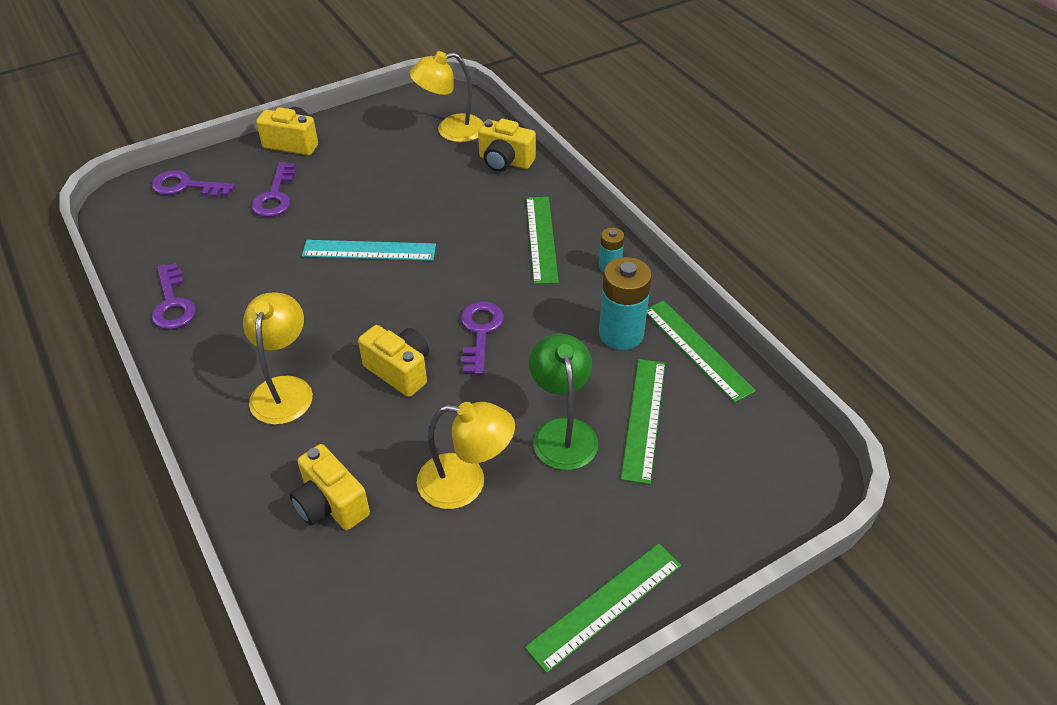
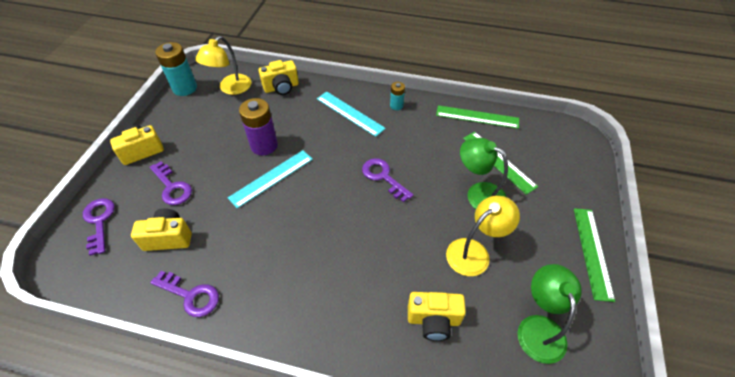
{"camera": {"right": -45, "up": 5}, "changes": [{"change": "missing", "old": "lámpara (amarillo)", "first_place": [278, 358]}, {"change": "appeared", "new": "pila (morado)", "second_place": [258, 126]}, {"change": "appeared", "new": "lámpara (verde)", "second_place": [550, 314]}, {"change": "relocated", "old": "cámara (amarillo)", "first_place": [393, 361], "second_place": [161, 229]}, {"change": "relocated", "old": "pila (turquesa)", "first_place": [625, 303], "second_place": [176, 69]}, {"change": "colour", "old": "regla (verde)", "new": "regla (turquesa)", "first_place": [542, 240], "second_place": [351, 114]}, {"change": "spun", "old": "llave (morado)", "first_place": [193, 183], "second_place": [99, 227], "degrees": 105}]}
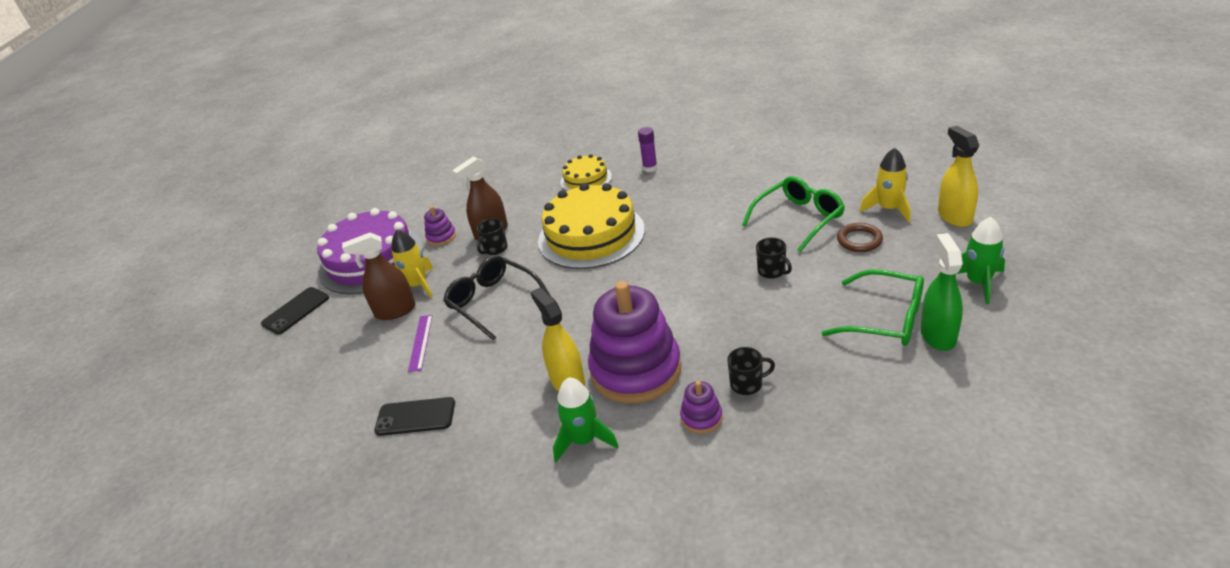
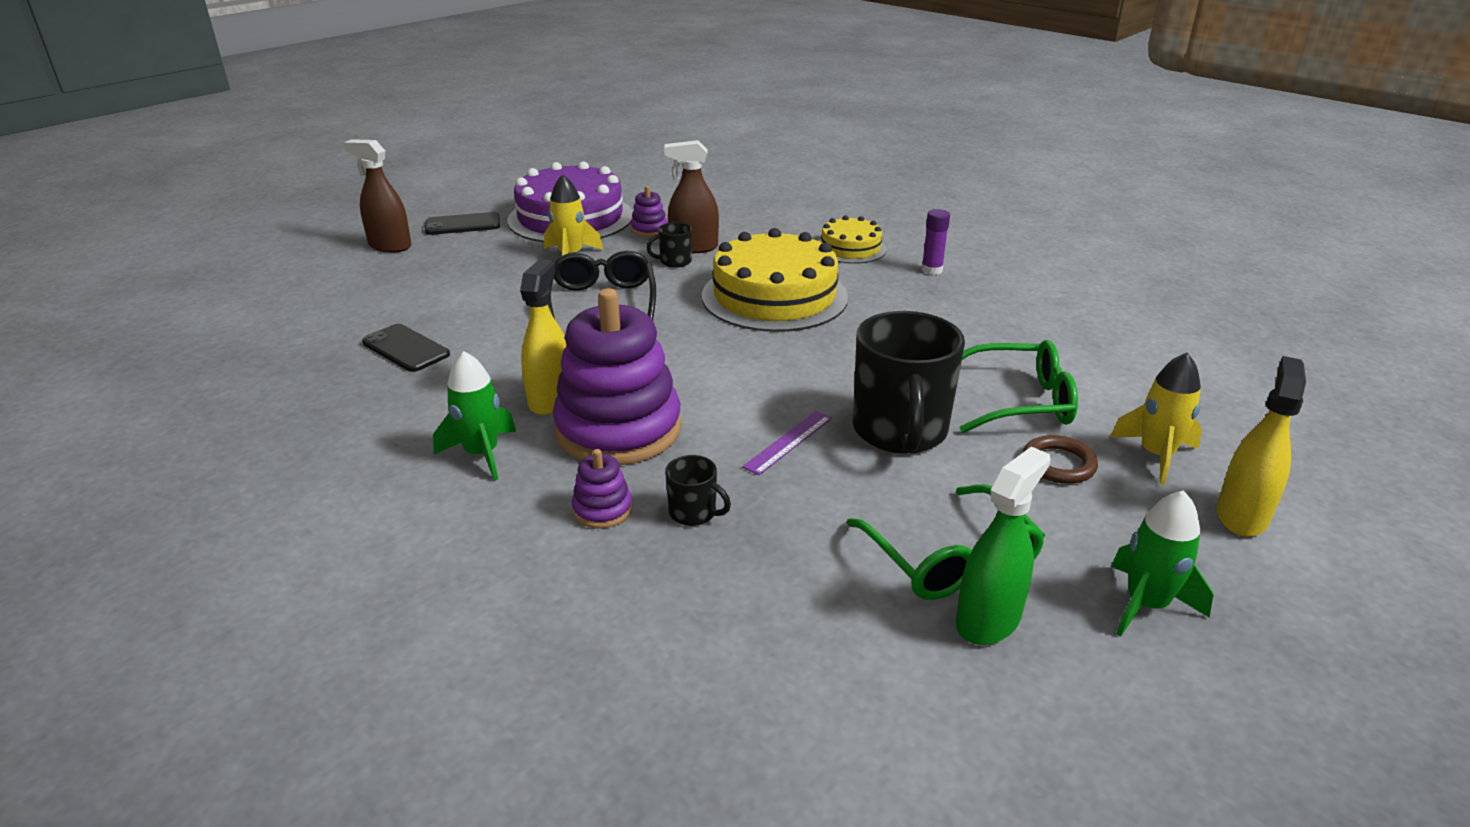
{"camera": {"right": 35, "up": -5}, "changes": [{"change": "relocated", "old": "pulverizador (marrón)", "first_place": [378, 276], "second_place": [377, 196]}, {"change": "relocated", "old": "regla (morado)", "first_place": [420, 343], "second_place": [787, 443]}, {"change": "size", "old": "taza (negro)", "first_place": [774, 258], "second_place": [909, 382], "factor": 2.26}]}
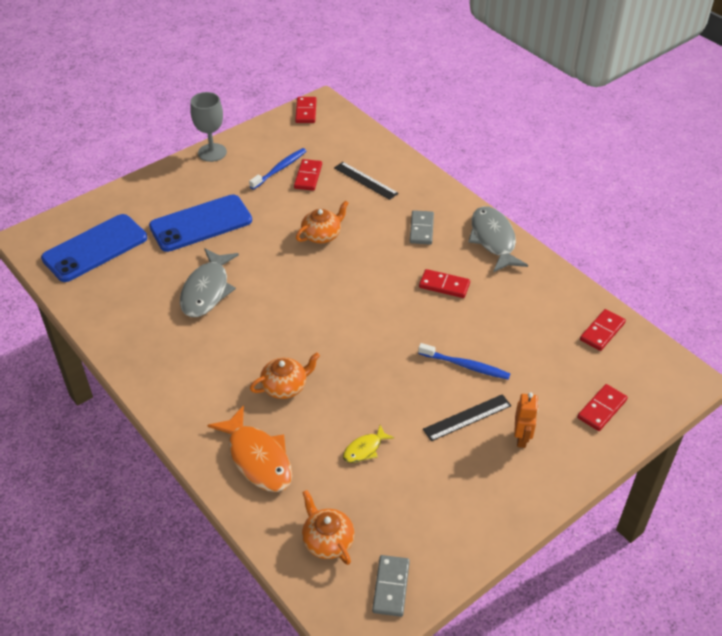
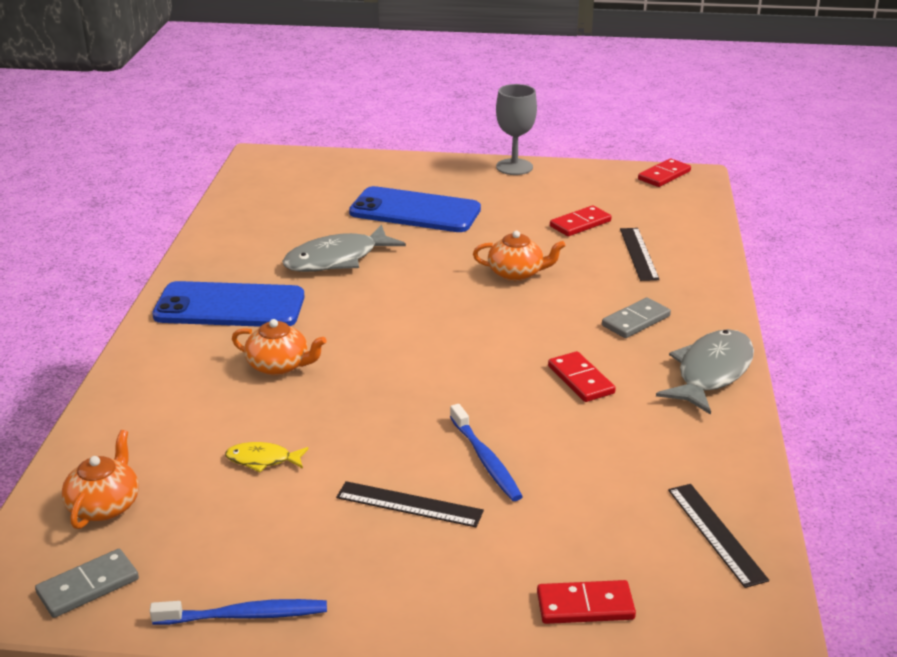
{"camera": {"right": 45, "up": -15}, "changes": [{"change": "missing", "old": "pez (naranja)", "first_place": [250, 448]}, {"change": "missing", "old": "robot (naranja)", "first_place": [526, 420]}, {"change": "relocated", "old": "móvil (azul)", "first_place": [94, 248], "second_place": [228, 304]}, {"change": "relocated", "old": "cepillo de dientes (azul)", "first_place": [277, 169], "second_place": [238, 612]}, {"change": "exchanged", "old": "ficha de dominó (rojo)", "new": "regla (negro)", "first_place": [603, 330], "second_place": [718, 536]}]}
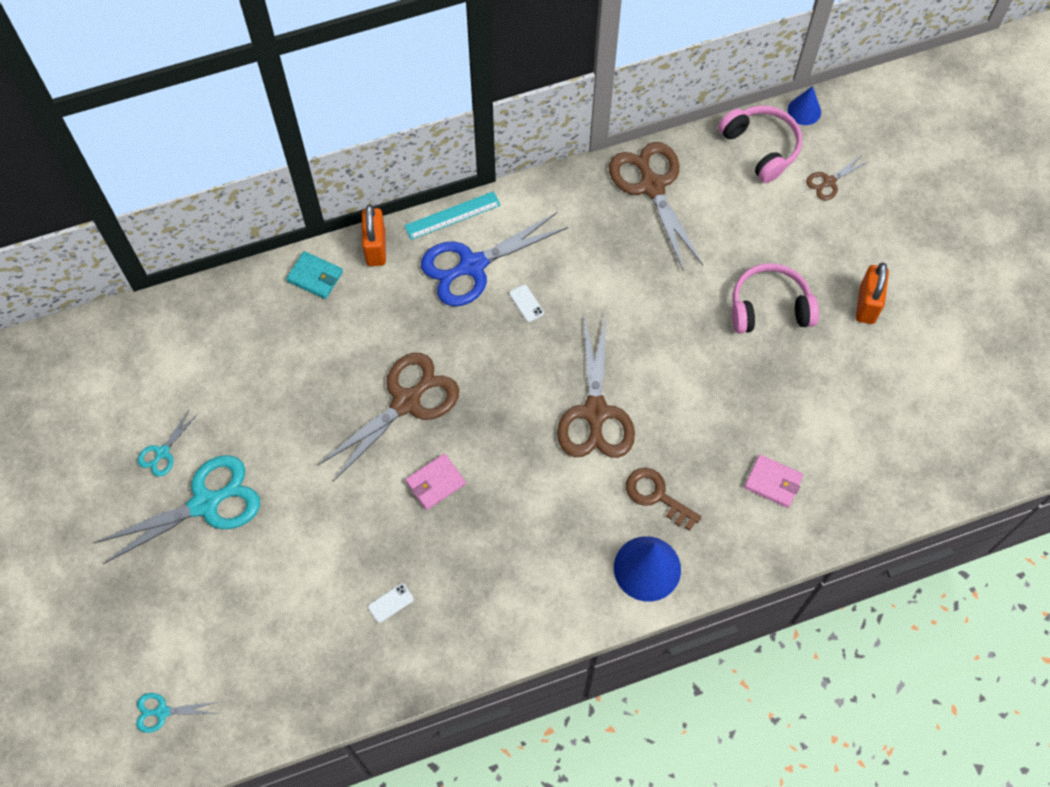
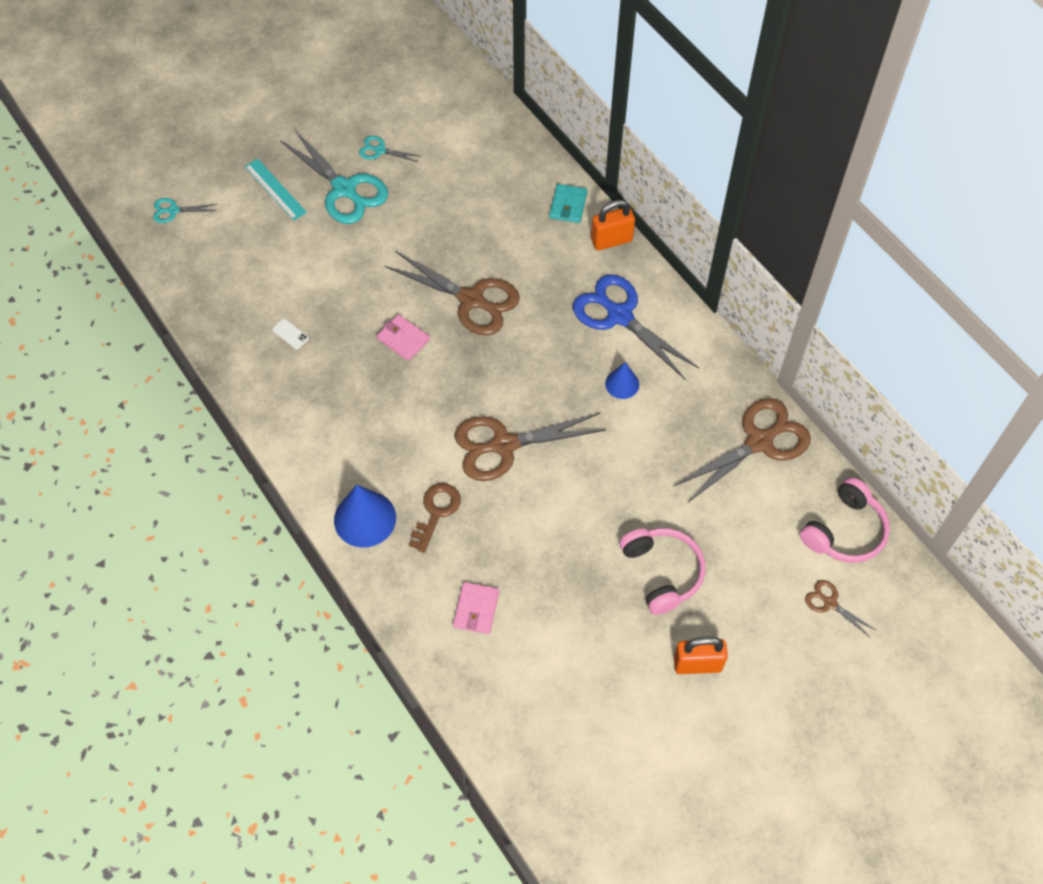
{"camera": {"right": 75, "up": -5}, "changes": [{"change": "missing", "old": "móvil (blanco)", "first_place": [526, 303]}, {"change": "relocated", "old": "regla (turquesa)", "first_place": [452, 215], "second_place": [276, 190]}, {"change": "relocated", "old": "cono (azul)", "first_place": [804, 105], "second_place": [622, 380]}, {"change": "spun", "old": "tijeras (turquesa)", "first_place": [177, 713], "second_place": [185, 210], "degrees": -75}]}
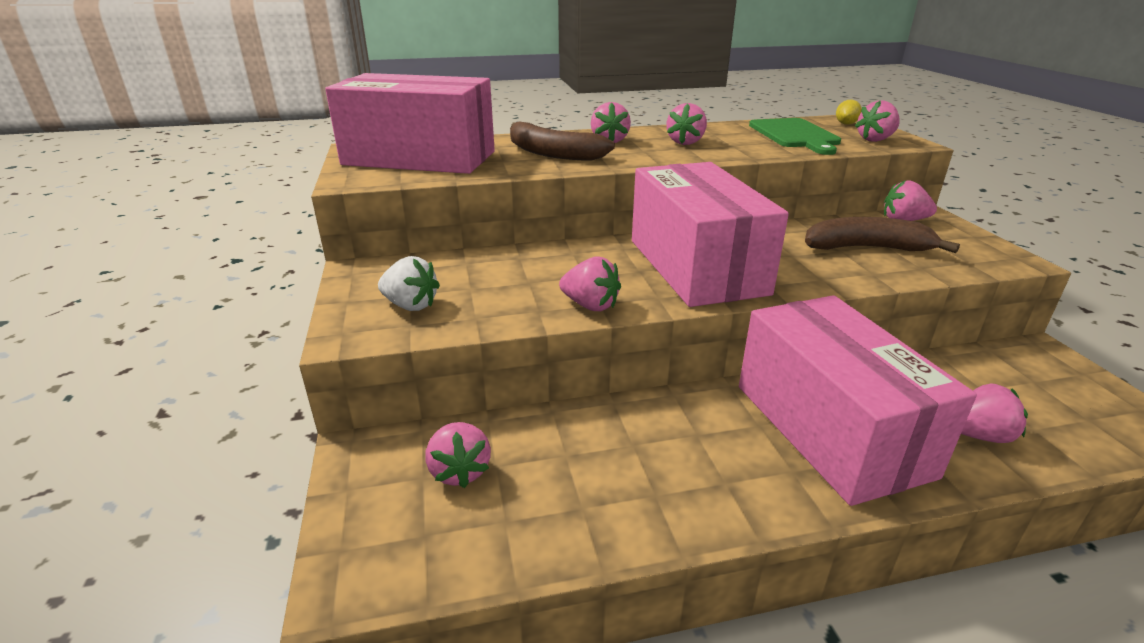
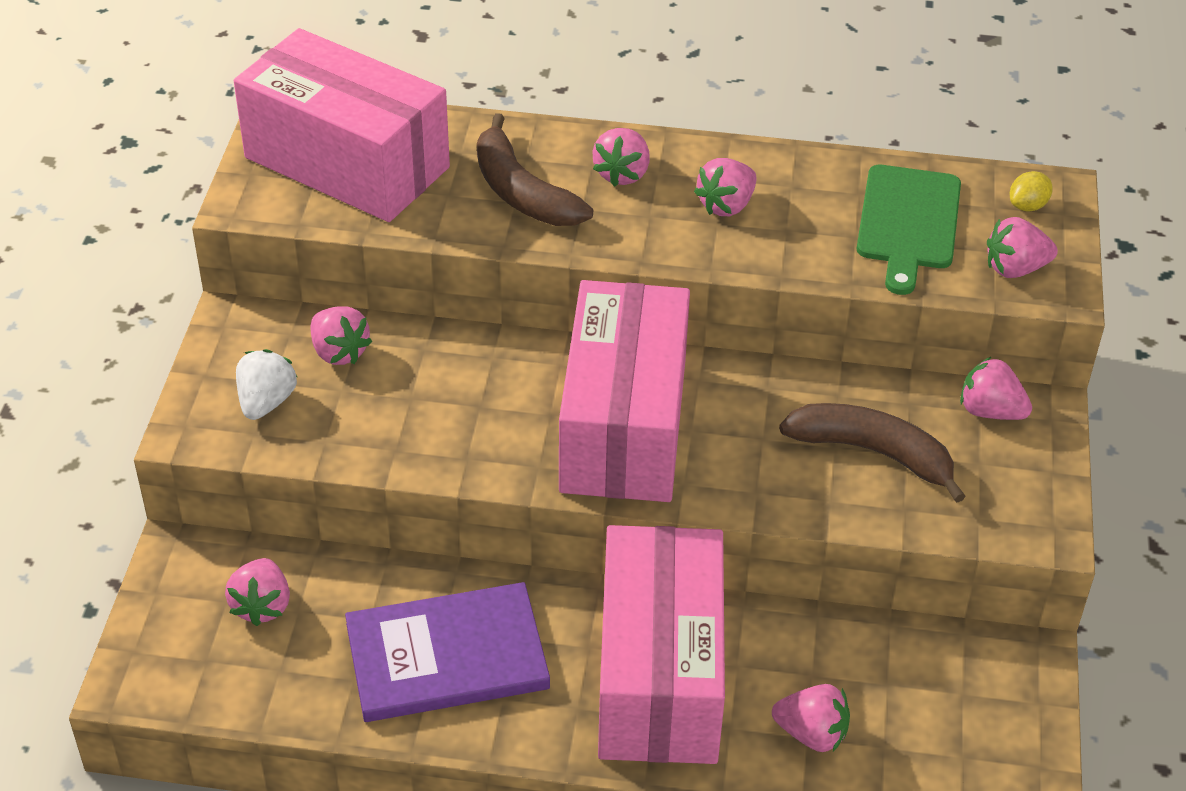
{"camera": {"right": 20, "up": 15}, "changes": [{"change": "appeared", "new": "libro (morado)", "second_place": [447, 652]}, {"change": "relocated", "old": "fresa (rosa)", "first_place": [590, 283], "second_place": [341, 335]}, {"change": "spun", "old": "fresa (blanco)", "first_place": [409, 283], "second_place": [266, 384], "degrees": -120}]}
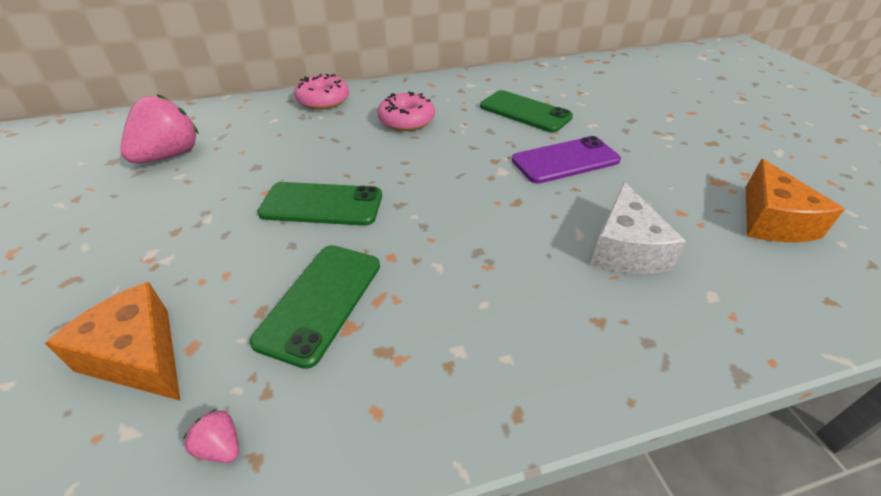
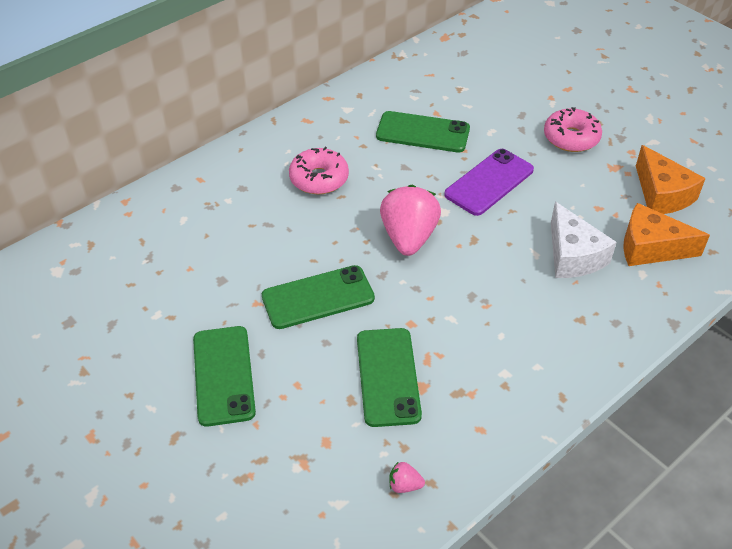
{"camera": {"right": -25, "up": 5}, "changes": [{"change": "appeared", "new": "móvil (verde)", "second_place": [224, 376]}, {"change": "relocated", "old": "queso (naranja)", "first_place": [113, 341], "second_place": [666, 234]}, {"change": "relocated", "old": "fresa (rosa)", "first_place": [159, 128], "second_place": [410, 220]}, {"change": "relocated", "old": "rosquilla (rosa)", "first_place": [321, 92], "second_place": [573, 129]}]}
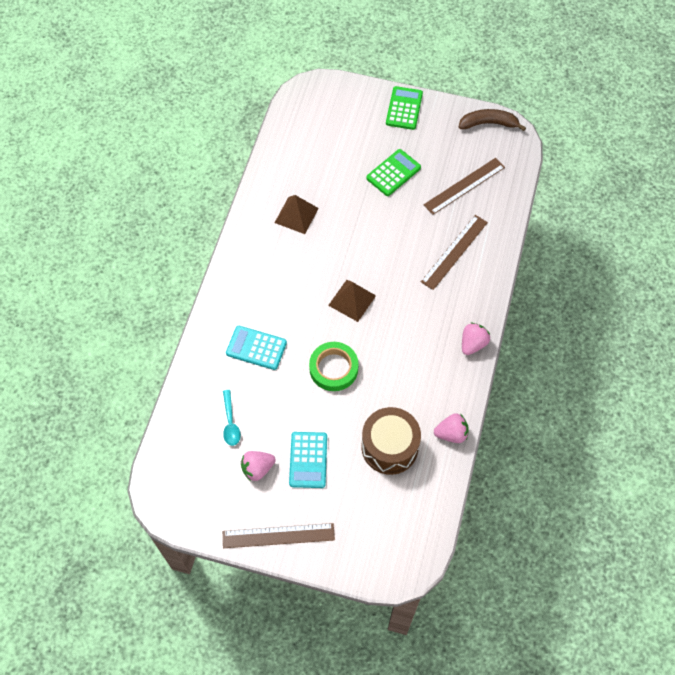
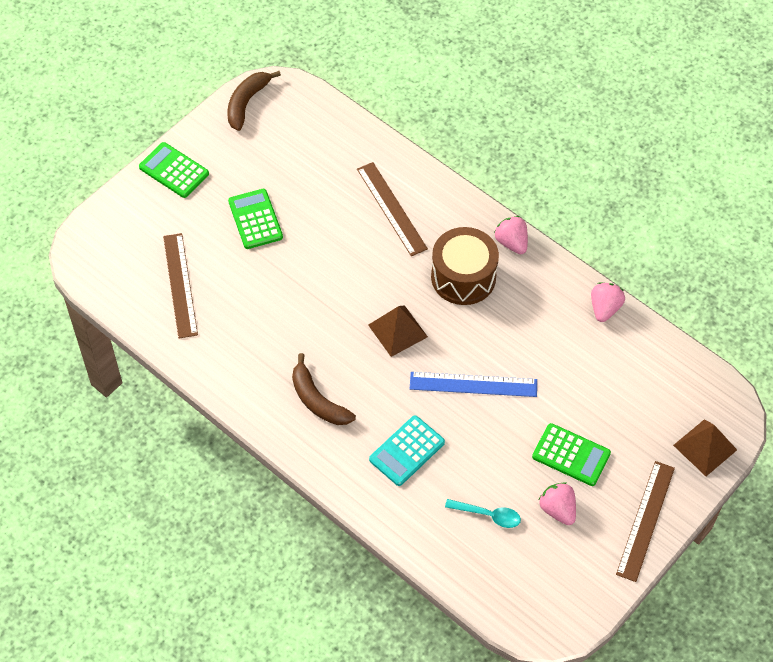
{"camera": {"right": -65, "up": -5}, "changes": [{"change": "appeared", "new": "plátano (marrón)", "second_place": [324, 389]}, {"change": "relocated", "old": "pirámide (marrón)", "first_place": [297, 214], "second_place": [705, 447]}, {"change": "relocated", "old": "tambor (marrón)", "first_place": [391, 441], "second_place": [465, 266]}, {"change": "relocated", "old": "regla (marrón)", "first_place": [464, 186], "second_place": [180, 285]}, {"change": "exchanged", "old": "cinta adhesiva (verde)", "new": "regla (azul)", "first_place": [334, 366], "second_place": [473, 384]}, {"change": "colour", "old": "calculadora (turquesa)", "new": "calculadora (verde)", "first_place": [308, 460], "second_place": [571, 454]}, {"change": "spun", "old": "fresa (rosa)", "first_place": [258, 466], "second_place": [557, 503], "degrees": 150}]}
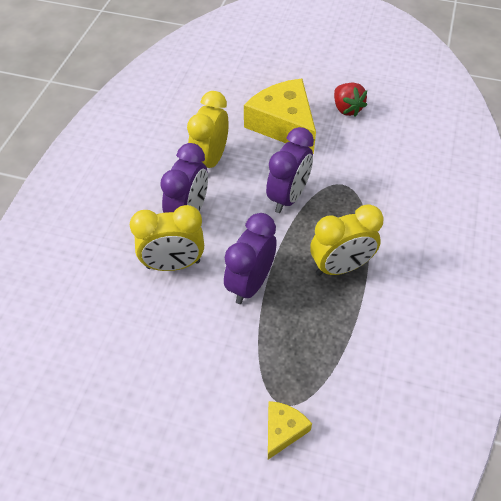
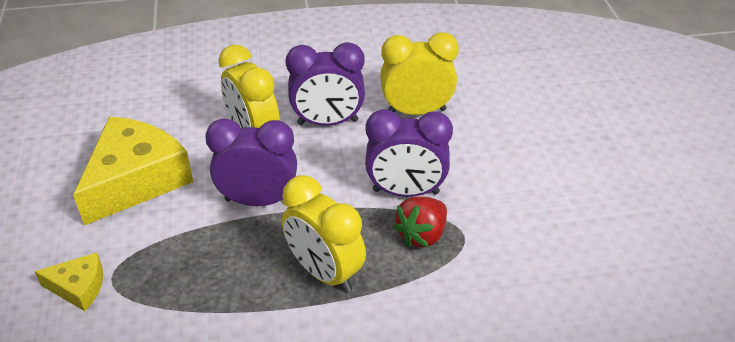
{"camera": {"right": 65, "up": -10}, "changes": [{"change": "relocated", "old": "queso (amarillo)", "first_place": [280, 116], "second_place": [133, 171]}, {"change": "relocated", "old": "fresa (rojo)", "first_place": [350, 99], "second_place": [420, 222]}]}
